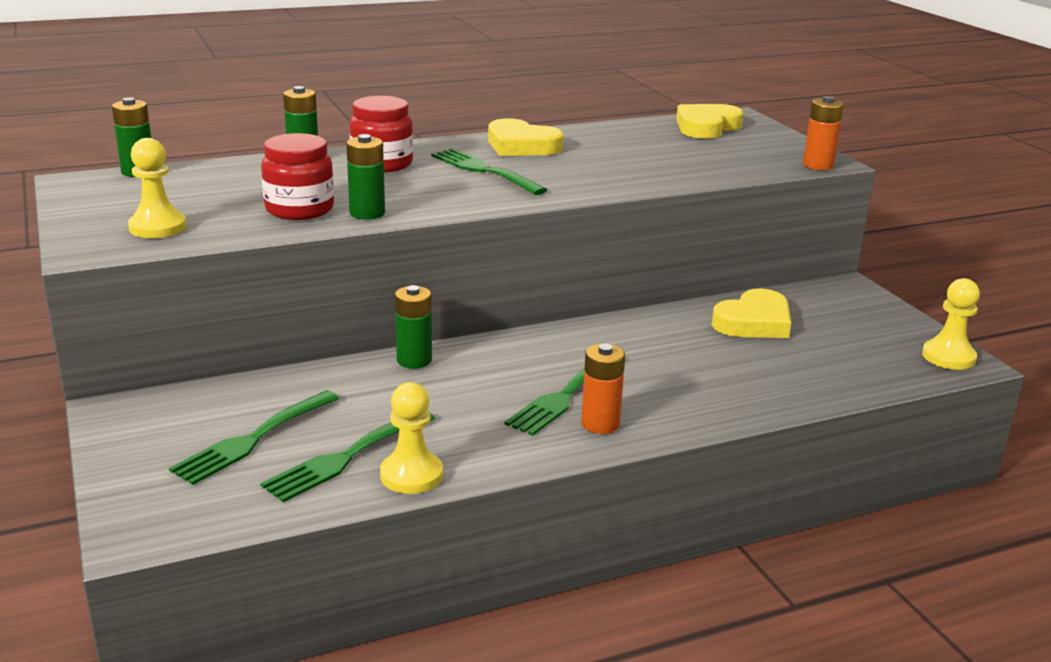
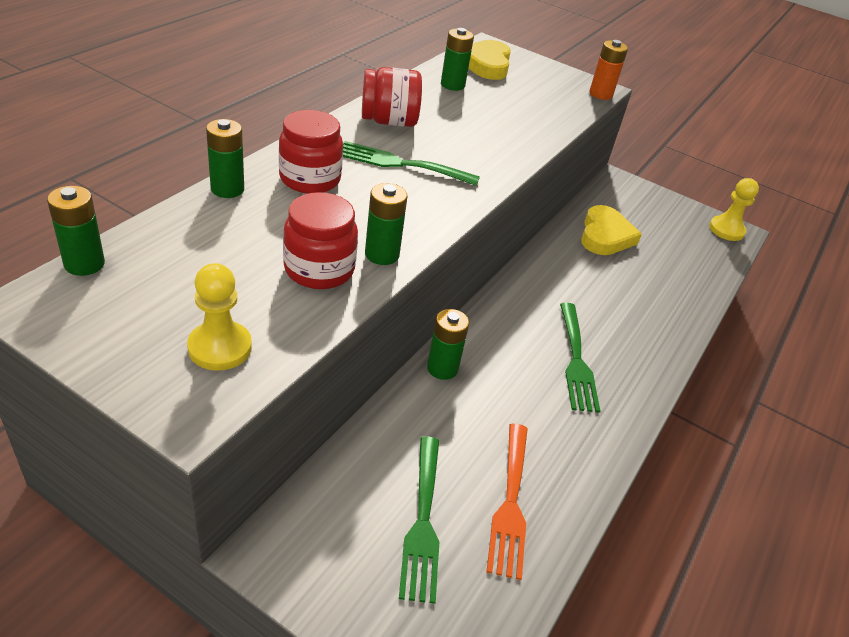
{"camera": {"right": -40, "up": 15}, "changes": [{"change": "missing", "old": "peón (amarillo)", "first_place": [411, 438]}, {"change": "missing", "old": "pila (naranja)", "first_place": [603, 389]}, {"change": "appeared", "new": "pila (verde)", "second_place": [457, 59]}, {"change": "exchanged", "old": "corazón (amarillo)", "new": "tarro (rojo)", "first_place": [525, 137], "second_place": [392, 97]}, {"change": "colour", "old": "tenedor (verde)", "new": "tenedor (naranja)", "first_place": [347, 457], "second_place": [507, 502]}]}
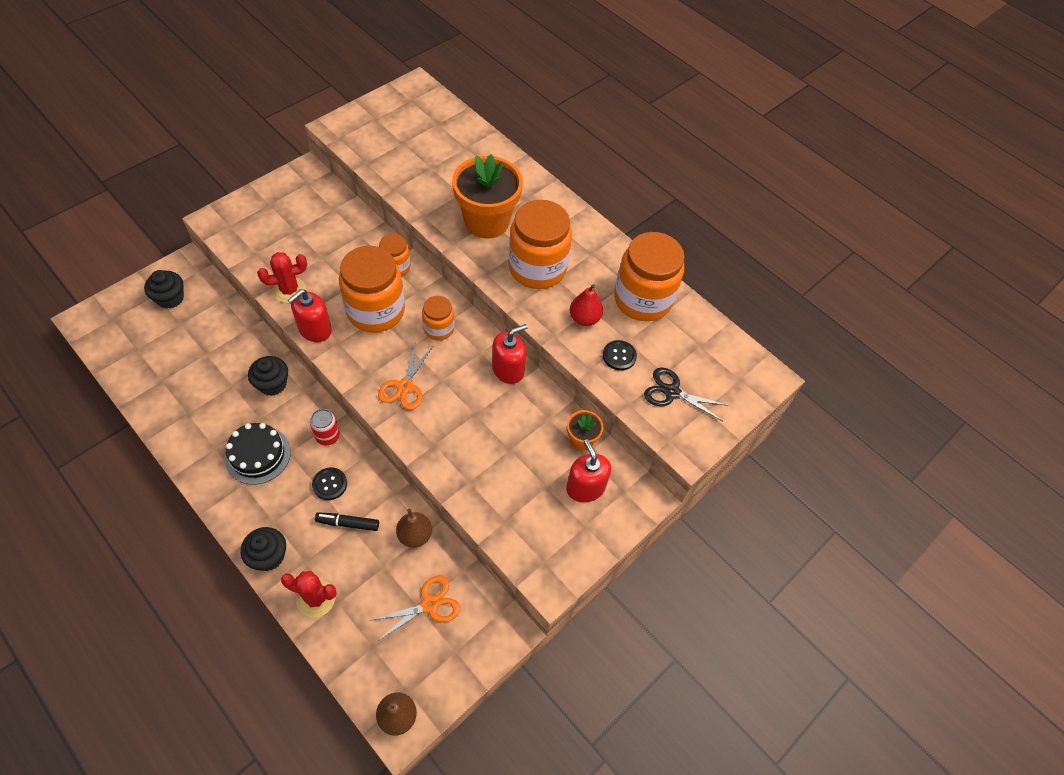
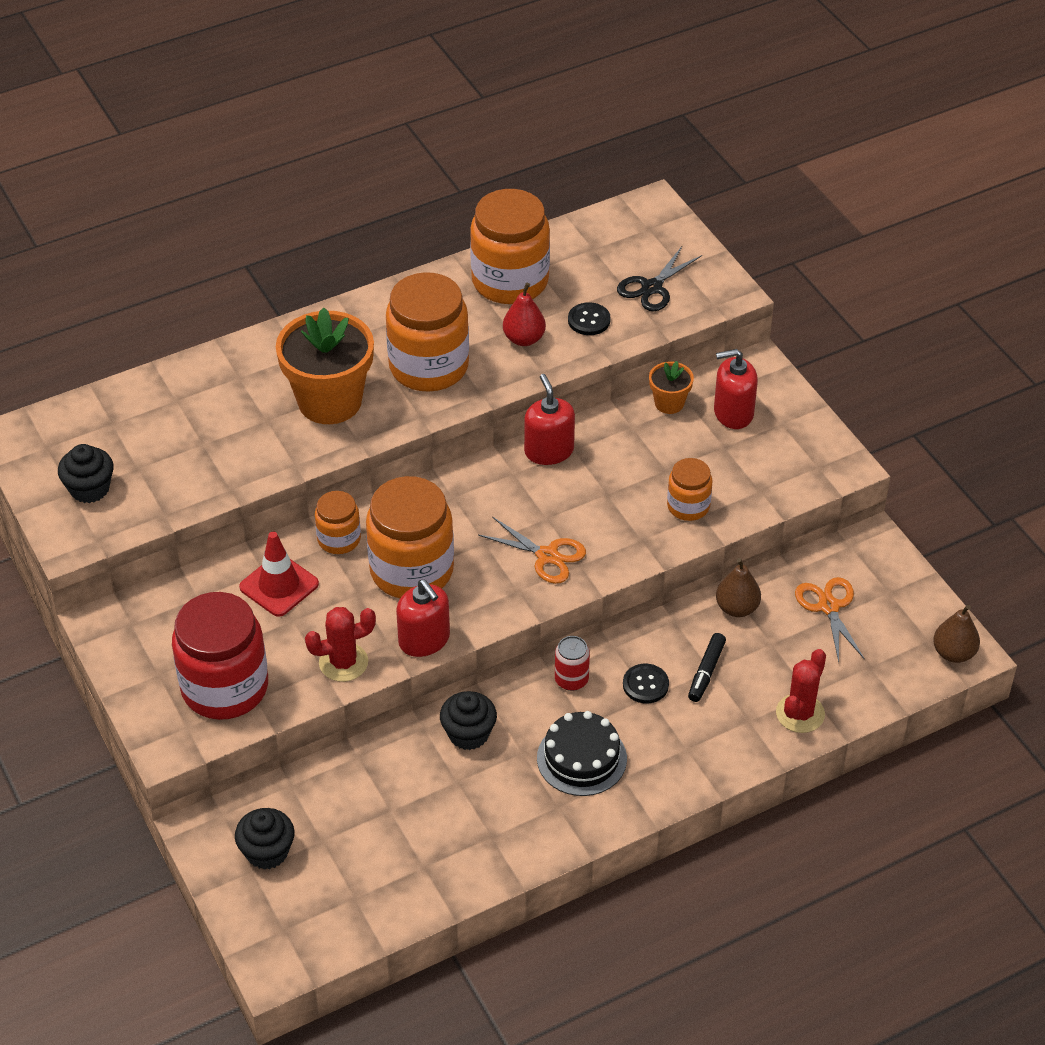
{"camera": {"right": -70, "up": -10}, "changes": [{"change": "appeared", "new": "tarro (rojo)", "second_place": [220, 656]}, {"change": "appeared", "new": "cono de tráfico (rojo)", "second_place": [279, 574]}, {"change": "relocated", "old": "magdalena (negro)", "first_place": [263, 549], "second_place": [86, 473]}, {"change": "relocated", "old": "tarro (naranja)", "first_place": [438, 318], "second_place": [690, 489]}, {"change": "spun", "old": "cactus (rojo)", "first_place": [282, 277], "second_place": [340, 644], "degrees": 75}]}
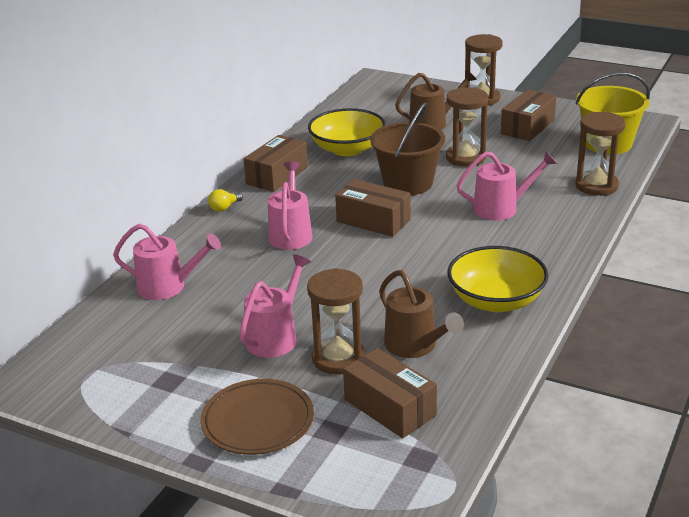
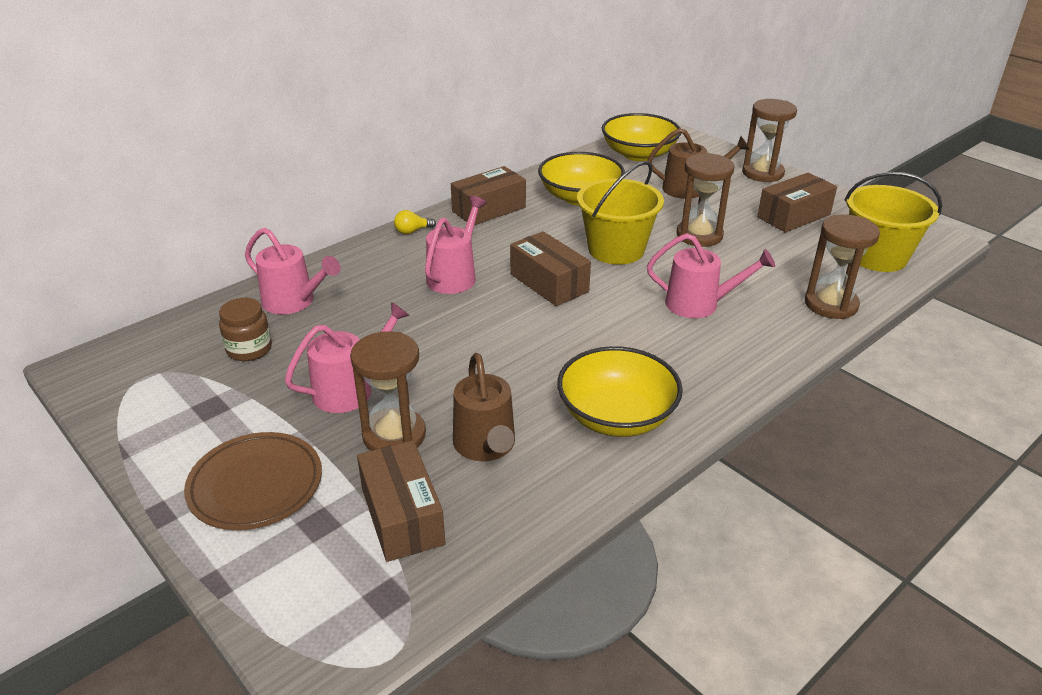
{"camera": {"right": 20, "up": 5}, "changes": [{"change": "appeared", "new": "tarro (marrón)", "second_place": [245, 329]}, {"change": "appeared", "new": "cuenco (amarillo)", "second_place": [641, 137]}, {"change": "colour", "old": "balde (marrón)", "new": "balde (amarillo)", "first_place": [407, 149], "second_place": [620, 213]}]}
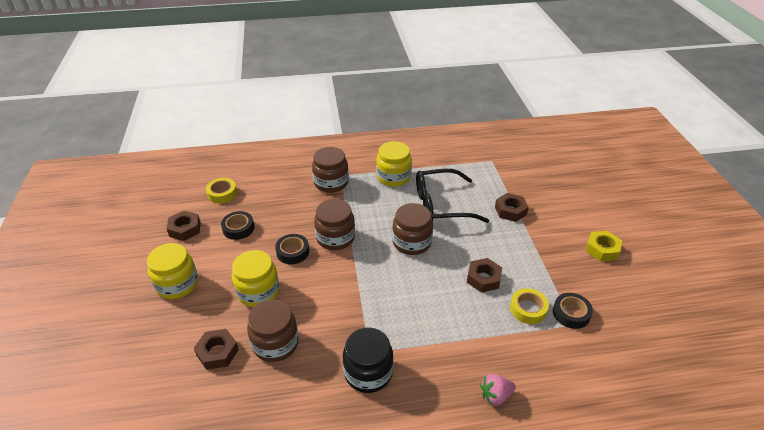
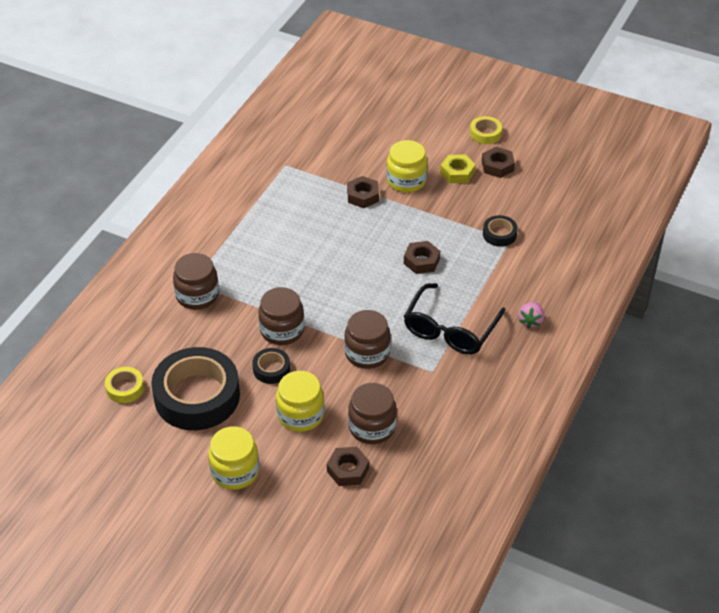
{"camera": {"right": -55, "up": 5}, "changes": [{"change": "missing", "old": "tarro (negro)", "first_place": [368, 360]}, {"change": "relocated", "old": "tuerca (marrón)", "first_place": [184, 226], "second_place": [498, 162]}, {"change": "relocated", "old": "tarro (amarillo)", "first_place": [394, 164], "second_place": [407, 166]}, {"change": "relocated", "old": "tarro (marrón)", "first_place": [412, 229], "second_place": [367, 339]}, {"change": "relocated", "old": "gafas (negro)", "first_place": [452, 196], "second_place": [455, 318]}, {"change": "relocated", "old": "cinta adhesiva (amarillo)", "first_place": [529, 306], "second_place": [486, 130]}, {"change": "size", "old": "cinta adhesiva (negro)", "first_place": [237, 225], "second_place": [195, 388], "factor": 2.25}]}
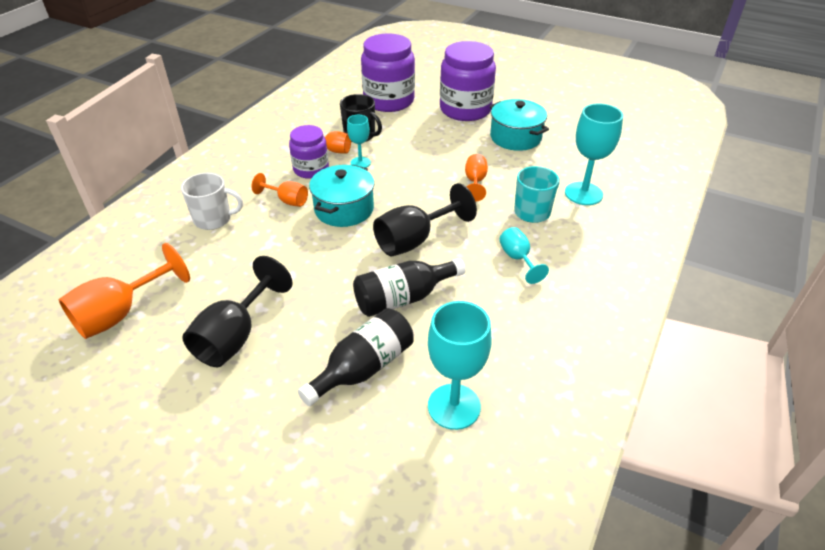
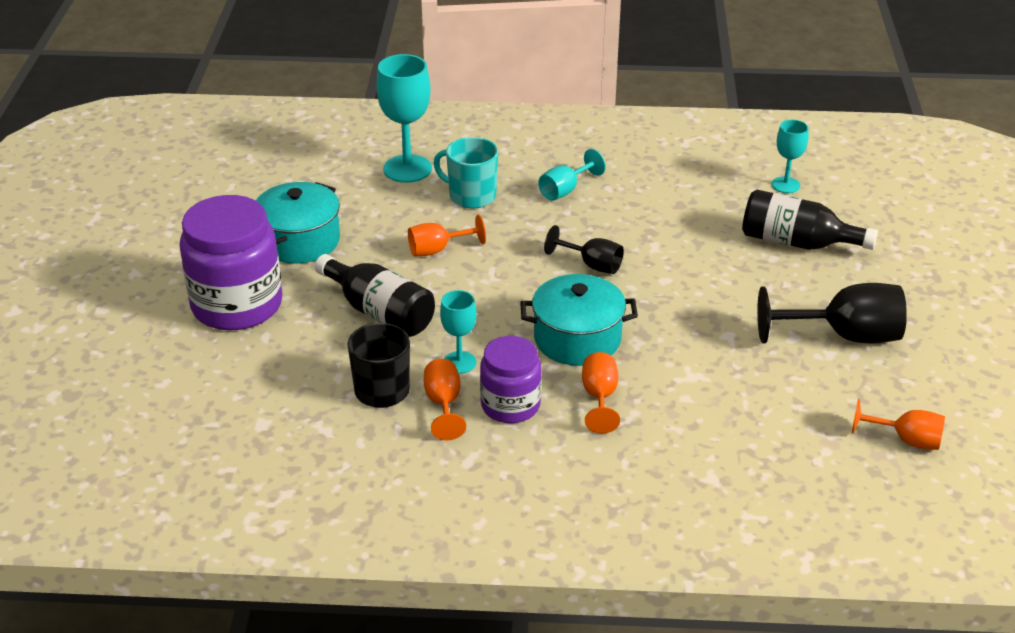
{"camera": {"right": -115, "up": -5}, "changes": [{"change": "missing", "old": "taza (blanco)", "first_place": [212, 201]}, {"change": "missing", "old": "tarro (morado)", "first_place": [388, 73]}, {"change": "relocated", "old": "botella (negro)", "first_place": [409, 287], "second_place": [375, 295]}, {"change": "size", "old": "copa (naranja)", "first_place": [124, 291], "second_place": [898, 424], "factor": 0.58}, {"change": "size", "old": "copa (negro)", "first_place": [425, 220], "second_place": [584, 249], "factor": 0.58}, {"change": "size", "old": "copa (turquesa)", "first_place": [460, 365], "second_place": [790, 156], "factor": 0.58}]}
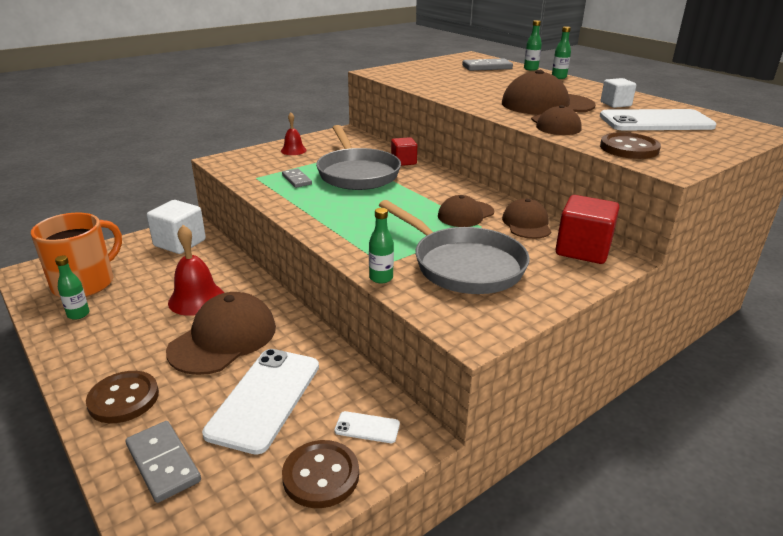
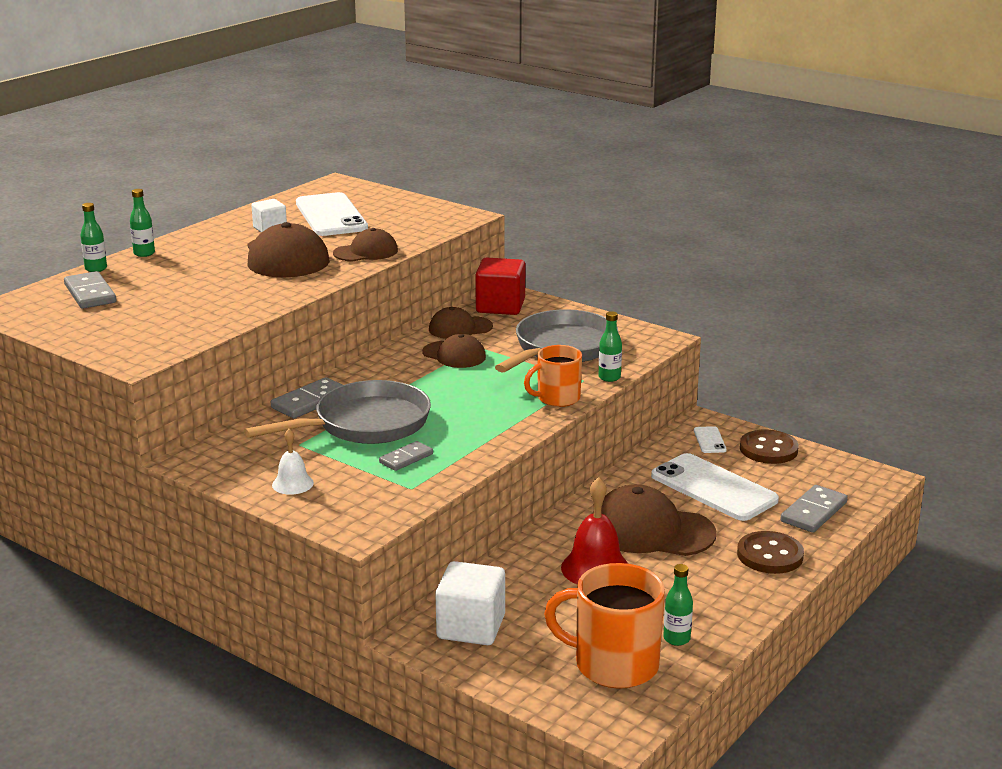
{"camera": {"right": -105, "up": -5}, "changes": [{"change": "missing", "old": "botón (marrón)", "first_place": [630, 145]}, {"change": "appeared", "new": "taza (naranja)", "second_place": [553, 376]}, {"change": "exchanged", "old": "cubo (rojo)", "new": "ficha de dominó (gris)", "first_place": [404, 151], "second_place": [307, 398]}, {"change": "colour", "old": "campana (rojo)", "new": "campana (blanco)", "first_place": [294, 134], "second_place": [293, 462]}, {"change": "spun", "old": "móvil (blanco)", "first_place": [260, 402], "second_place": [715, 487], "degrees": 45}]}
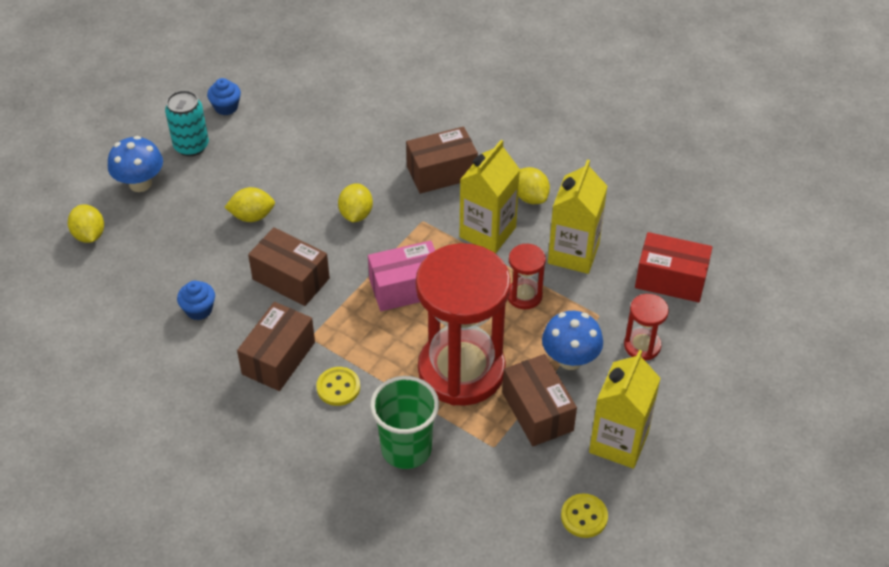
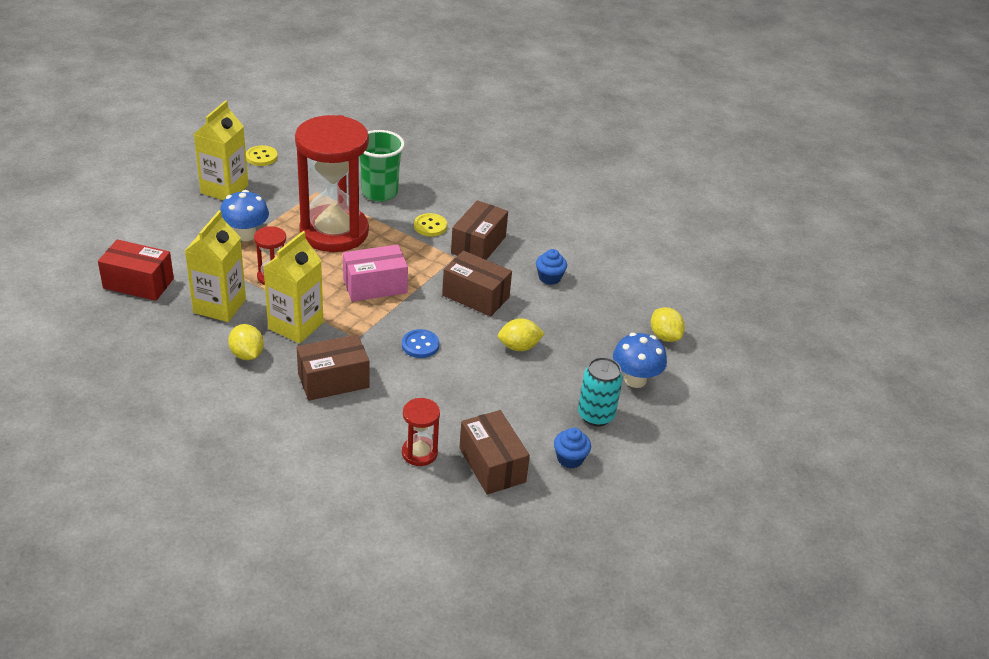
{"camera": {"right": 175, "up": -10}, "changes": [{"change": "relocated", "old": "caja (marrón)", "first_place": [539, 400], "second_place": [494, 452]}, {"change": "relocated", "old": "reloj de arena (rojo)", "first_place": [646, 327], "second_place": [421, 432]}, {"change": "exchanged", "old": "limón (amarillo)", "new": "botón (azul)", "first_place": [355, 202], "second_place": [420, 343]}]}
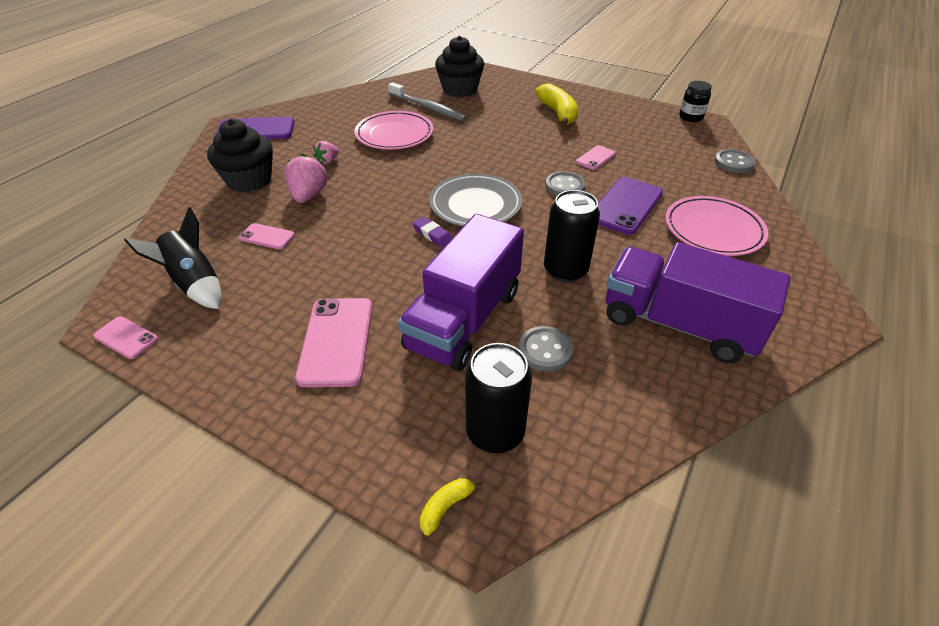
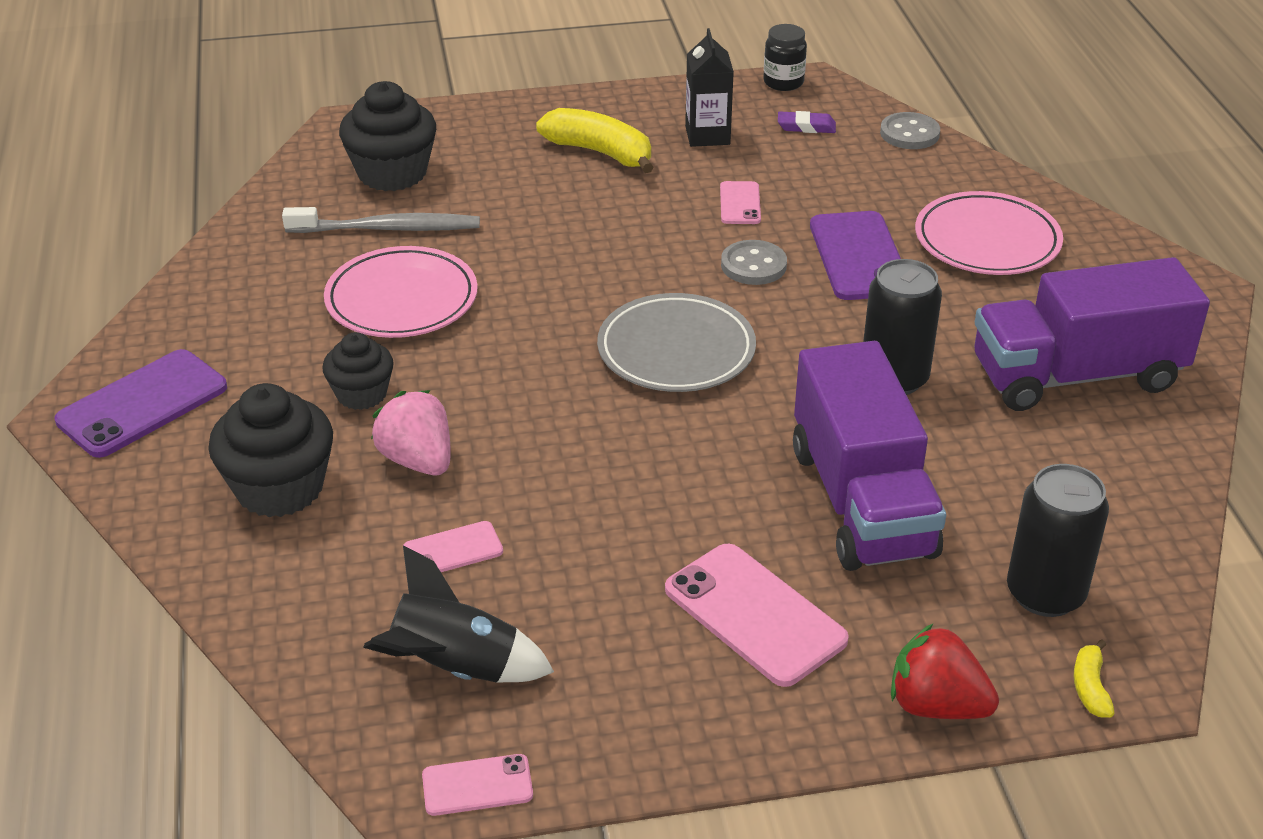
{"camera": {"right": -40, "up": -5}, "changes": [{"change": "missing", "old": "botón (gris)", "first_place": [546, 349]}, {"change": "appeared", "new": "cartón de leche (negro)", "second_place": [709, 87]}, {"change": "appeared", "new": "fresa (rojo)", "second_place": [945, 671]}, {"change": "relocated", "old": "goma de borrar (morado)", "first_place": [432, 232], "second_place": [807, 122]}, {"change": "exchanged", "old": "fresa (rosa)", "new": "magdalena (negro)", "first_place": [326, 153], "second_place": [358, 371]}]}
